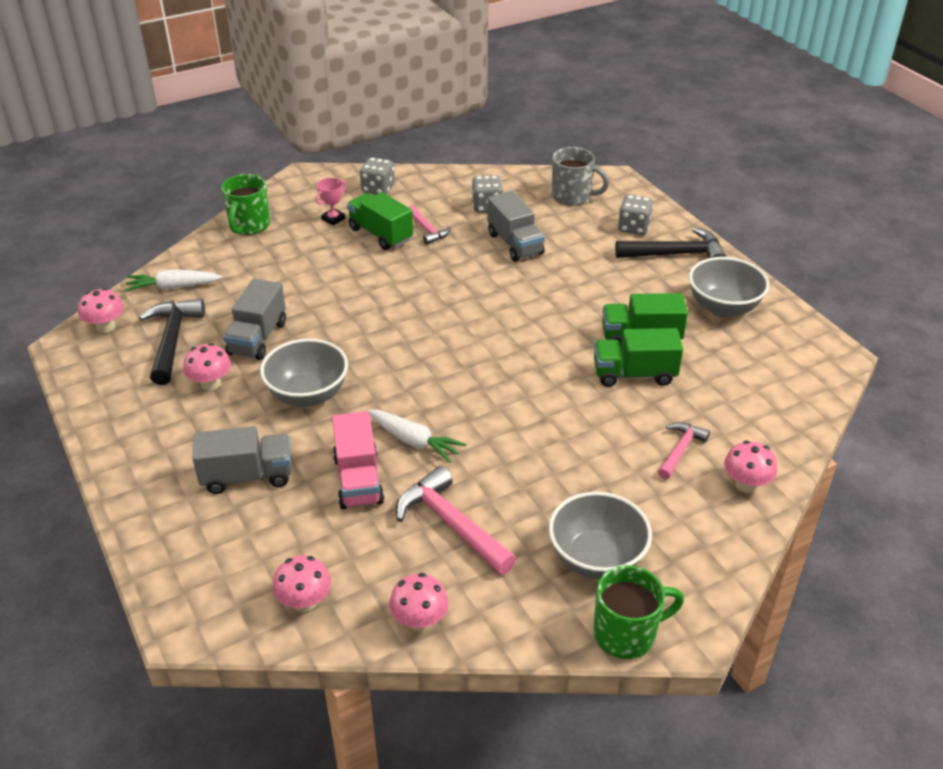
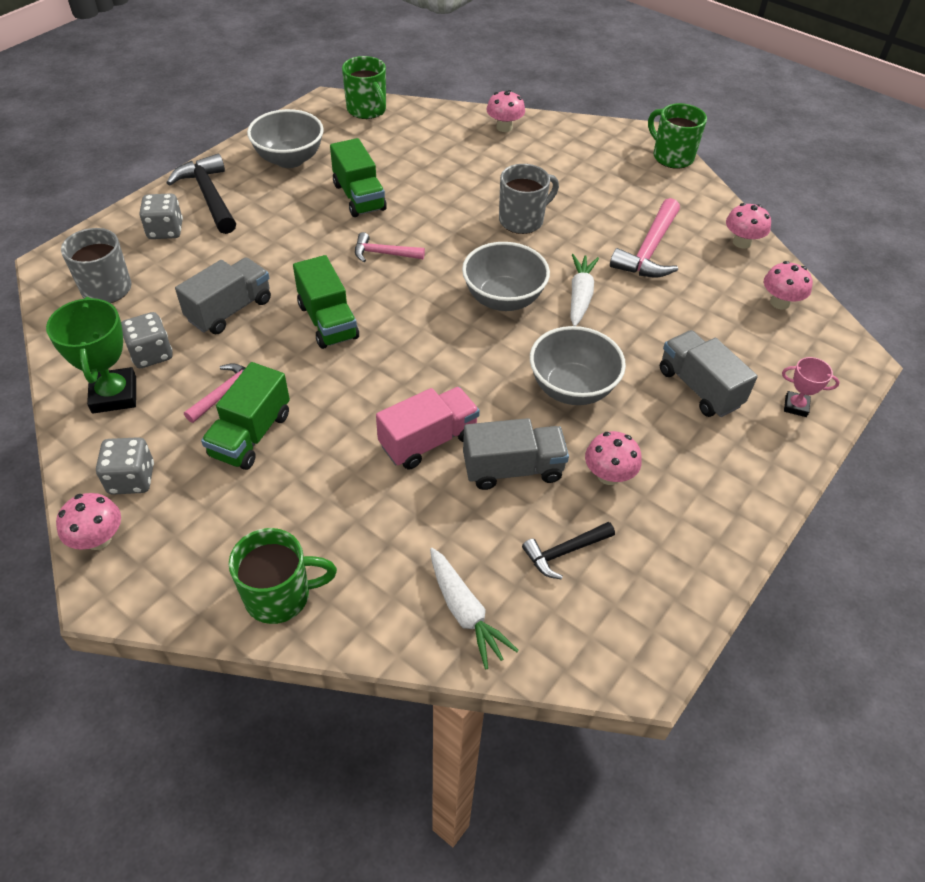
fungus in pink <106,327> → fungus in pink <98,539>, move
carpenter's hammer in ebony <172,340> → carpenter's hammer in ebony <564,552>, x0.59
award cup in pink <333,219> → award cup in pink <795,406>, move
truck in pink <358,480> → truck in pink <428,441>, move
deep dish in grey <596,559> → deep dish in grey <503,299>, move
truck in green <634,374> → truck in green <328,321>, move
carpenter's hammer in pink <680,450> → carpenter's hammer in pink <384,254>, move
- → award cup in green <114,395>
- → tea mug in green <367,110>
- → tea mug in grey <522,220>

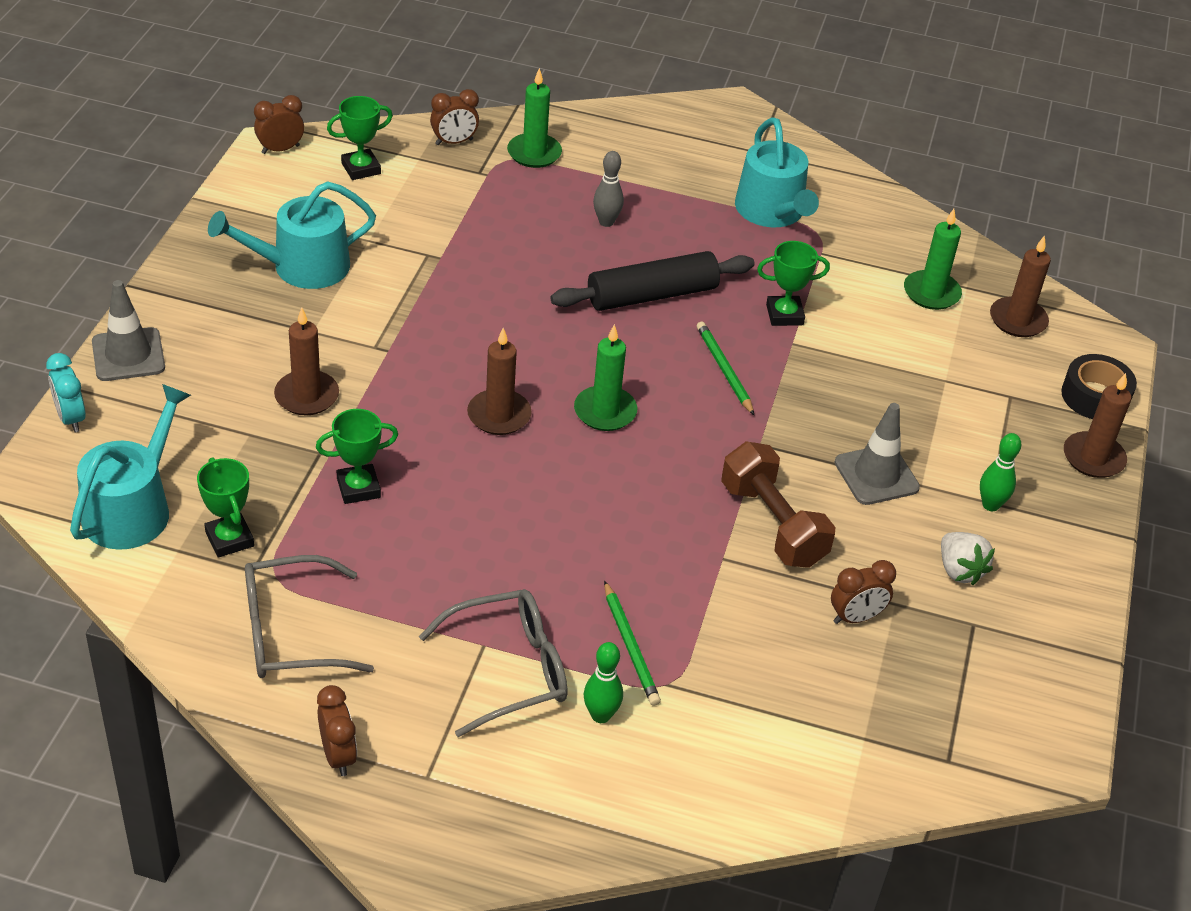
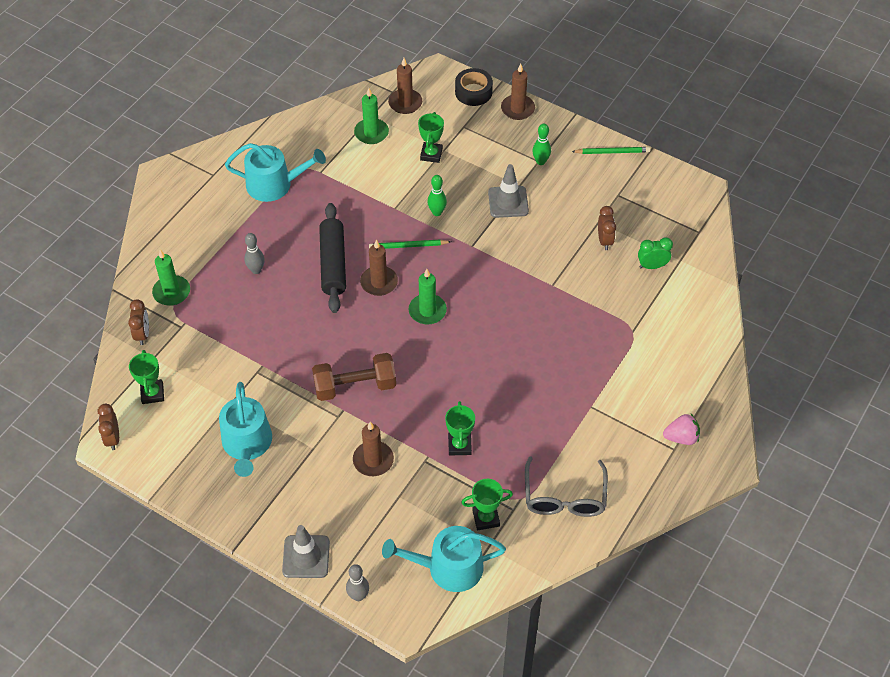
bedside clock in aqua <71,418> → tenpin in grey <358,596>
watering pot in aqua <132,508> → watering pot in aqua <448,568>, 45 degrees counterclockwise
bedside clock in dark brown <338,755> → -
glasses in grey <510,669> → -
wax candle in dark brown <499,415> → wax candle in dark brown <379,282>, move
tenpin in green <600,715> → tenpin in green <437,212>, move
wooden pencil in green <630,646> → wooden pencil in green <612,152>, move
free weight in dark brown <772,524> → free weight in dark brown <355,386>, move
award cup in green <784,315> → award cup in green <431,154>, move
strawberry in white <959,570> → -
- → bedside clock in green <652,266>
- → strawberry in pink <681,437>

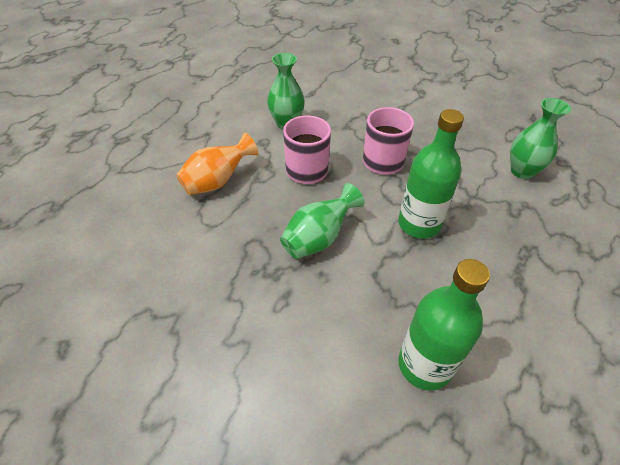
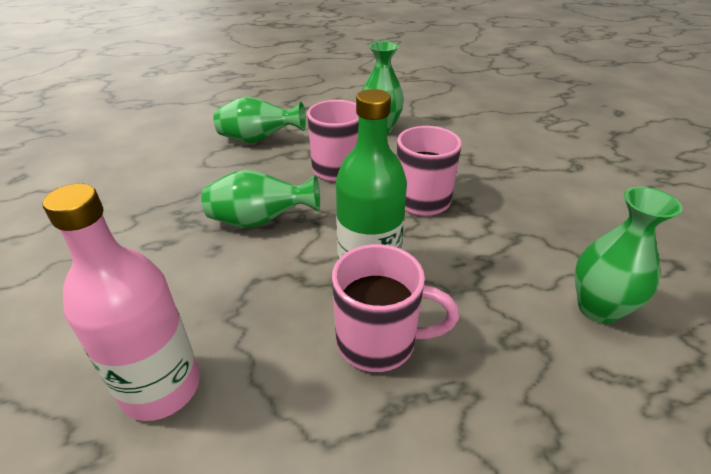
flower vase in orange-coloured <217,181> → flower vase in green <259,140>
bottle in green <424,365> → bottle in pink <161,387>
- → tea mug in pink <379,342>

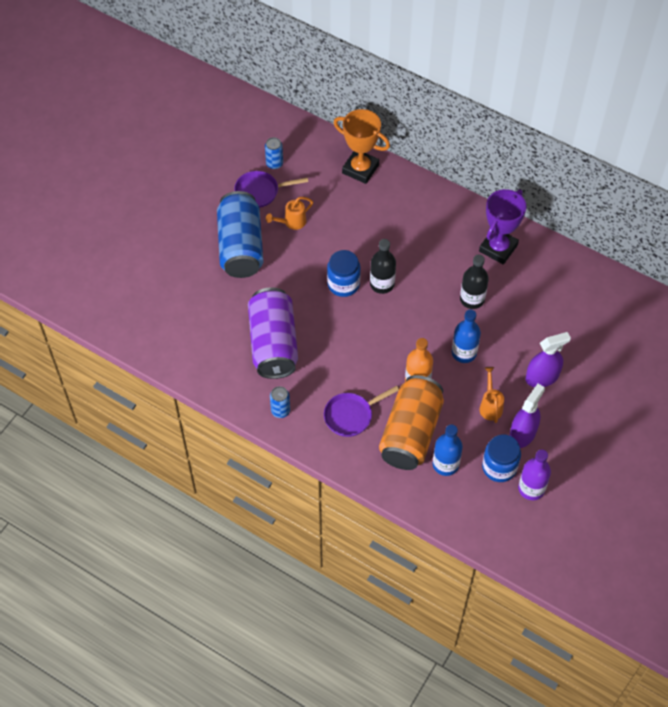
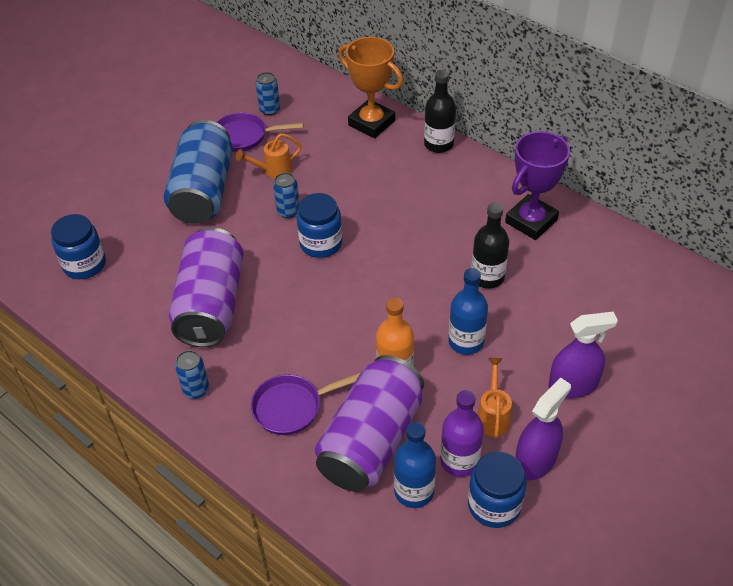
bottle in ebony <382,284> → bottle in ebony <438,144>, move
soda can in orange-coloured <411,433> → soda can in violet <371,440>
bottle in violet <531,488> → bottle in violet <459,461>, move
- → jar in cobalt <84,264>
- → soda can in cobalt <288,211>

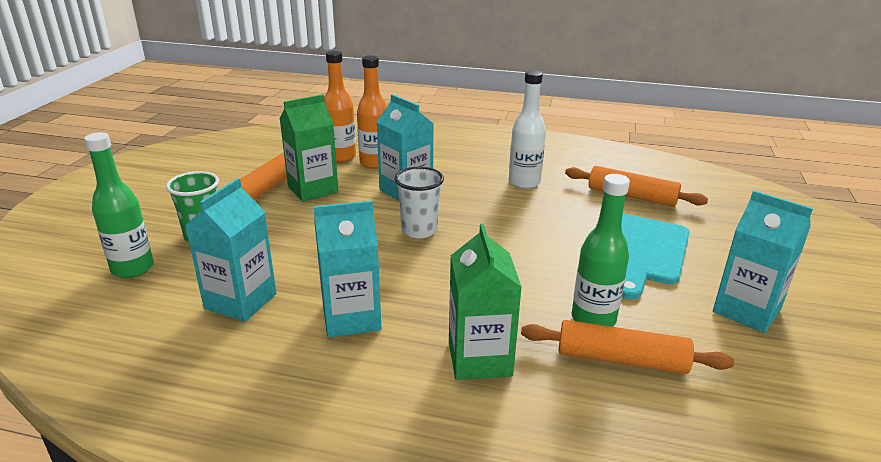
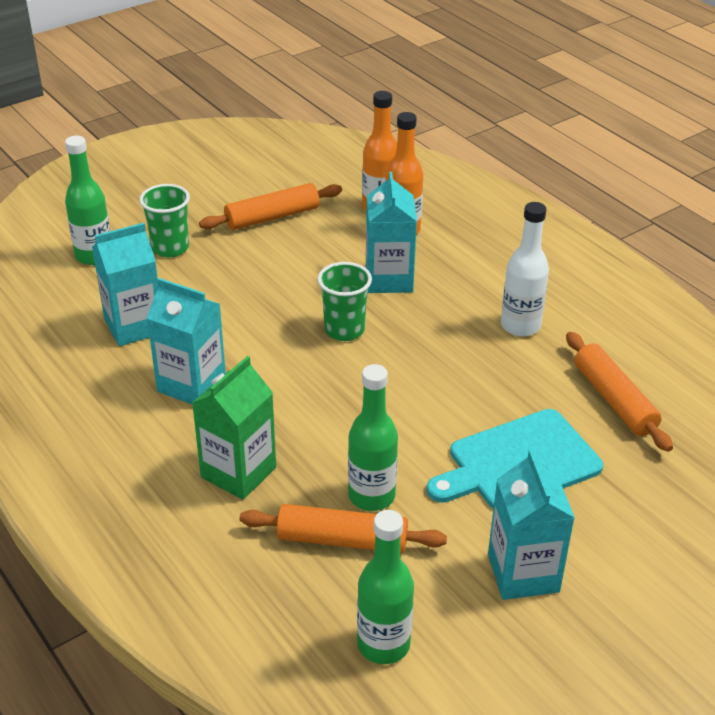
carton in green <313,189> → -
tumbler in white <419,230> → tumbler in green <344,330>
rolling pin in orange-coloured <621,359> → rolling pin in orange-coloured <342,540>, 45 degrees counterclockwise
- → bottle in green <383,644>

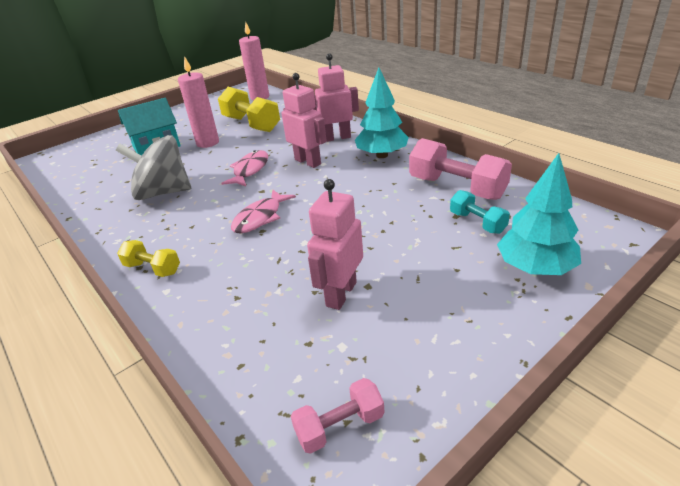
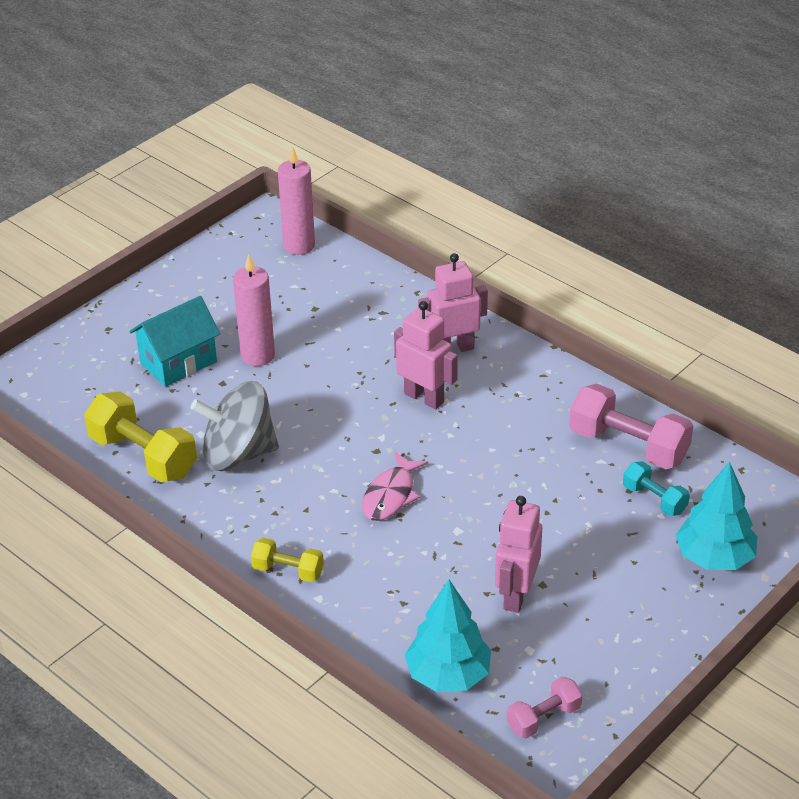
free weight in yellow <251,124> → free weight in yellow <143,456>, move
toy fish in pink <250,170> → -
tree in aqua <382,155> → tree in aqua <448,675>, move

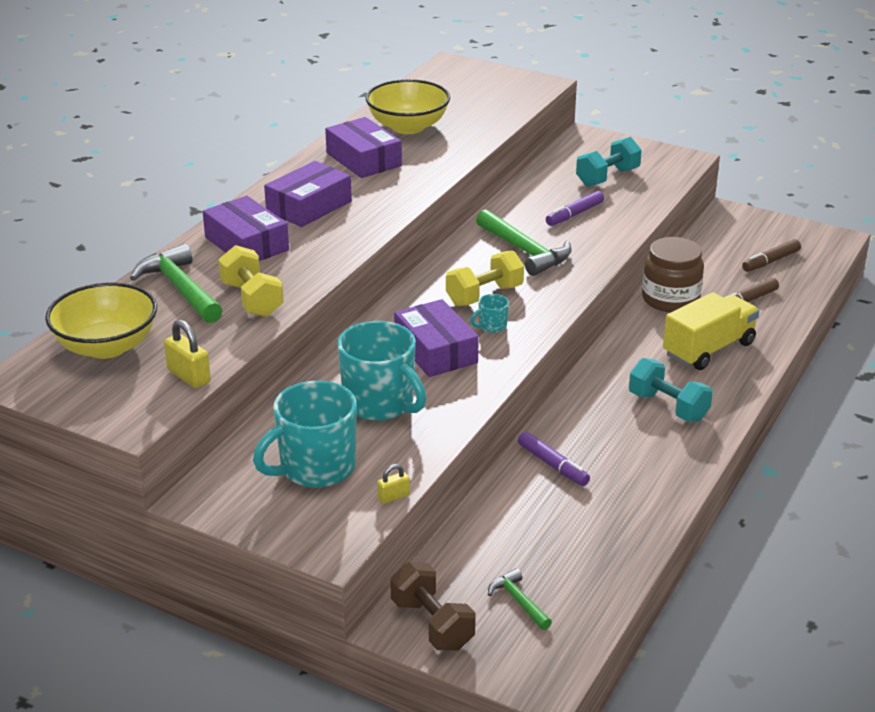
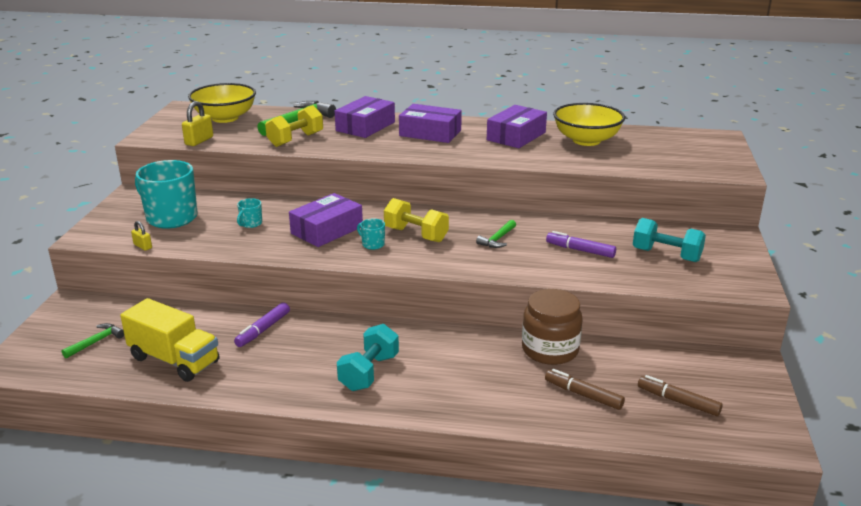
tea mug in aqua <380,403> → tea mug in aqua <251,224>, x0.43
free weight in dark brown <432,624> → -
carpenter's hammer in green <525,251> → carpenter's hammer in green <497,239>, x0.54
truck in yellow <708,349> → truck in yellow <174,360>, move

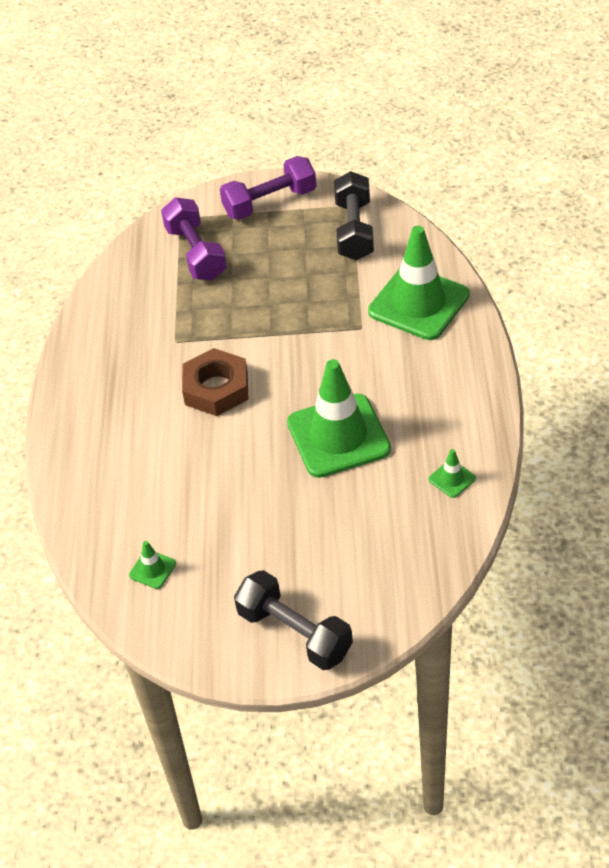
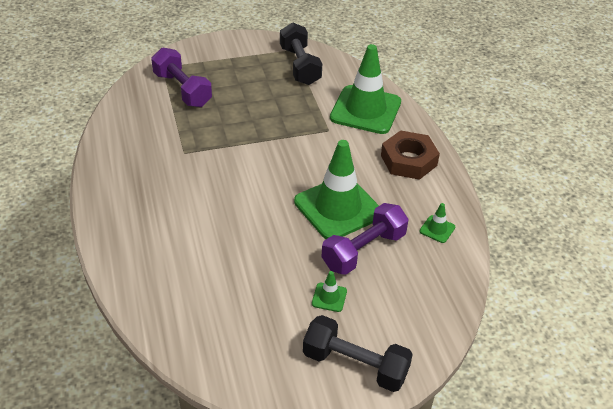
road cone in green <152,569> → road cone in green <329,297>, move
hex nut in dark brown <216,388> → hex nut in dark brown <409,160>, move
free weight in violet <270,202> → free weight in violet <364,250>, move

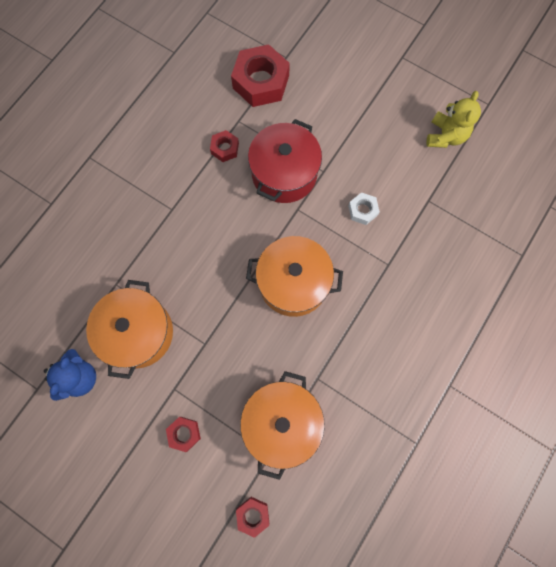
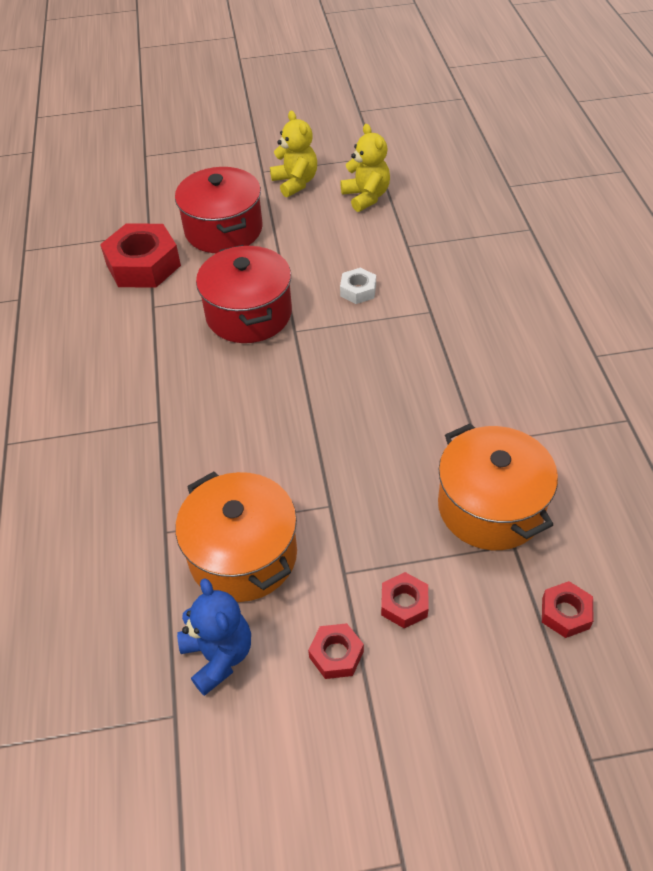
hex nut in crimson <225,148> → hex nut in crimson <336,654>, move
stockpot in orange-coloured <293,283> → -
- → stockpot in crimson <223,230>
- → teddy bear in yellow <295,183>

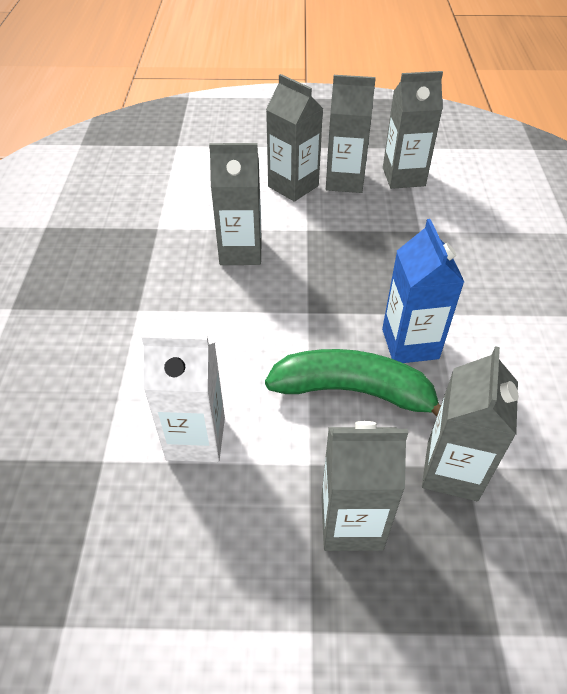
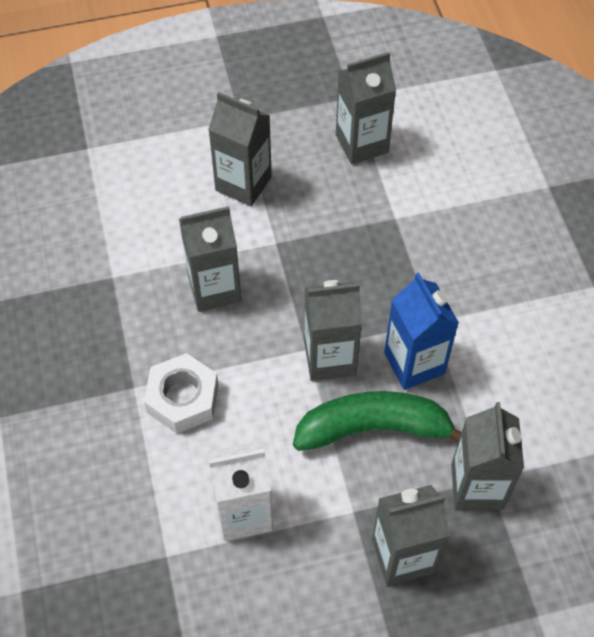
carton in grey <344,181> → carton in grey <330,358>, move
- → hex nut in white <183,398>

